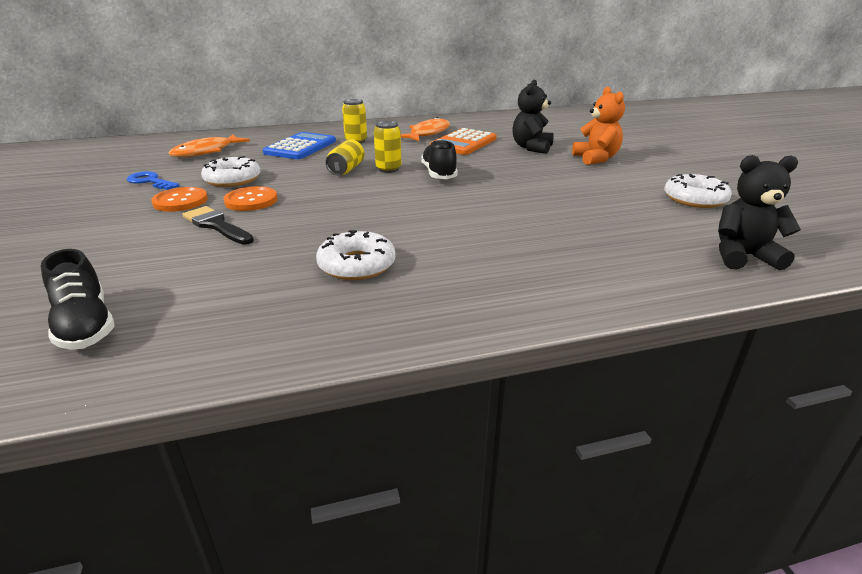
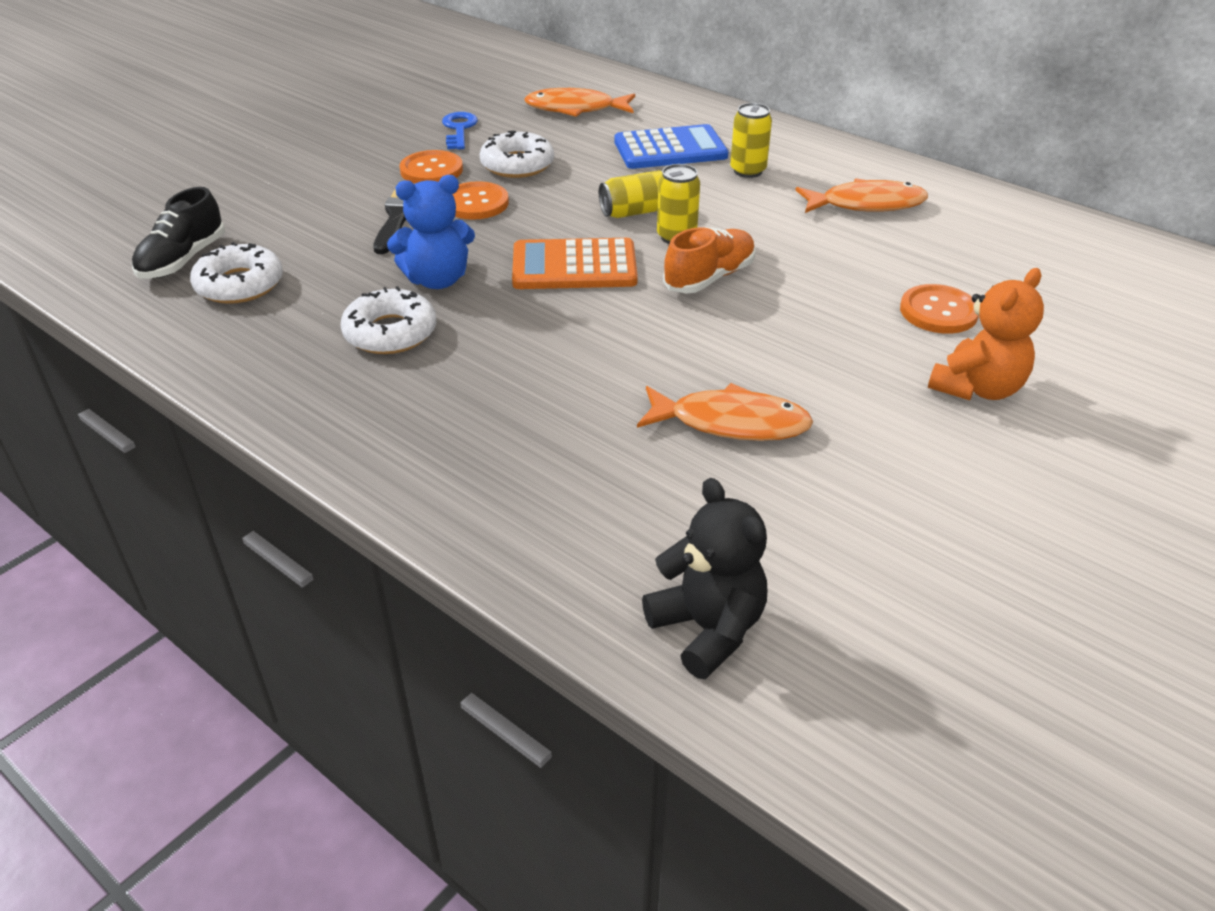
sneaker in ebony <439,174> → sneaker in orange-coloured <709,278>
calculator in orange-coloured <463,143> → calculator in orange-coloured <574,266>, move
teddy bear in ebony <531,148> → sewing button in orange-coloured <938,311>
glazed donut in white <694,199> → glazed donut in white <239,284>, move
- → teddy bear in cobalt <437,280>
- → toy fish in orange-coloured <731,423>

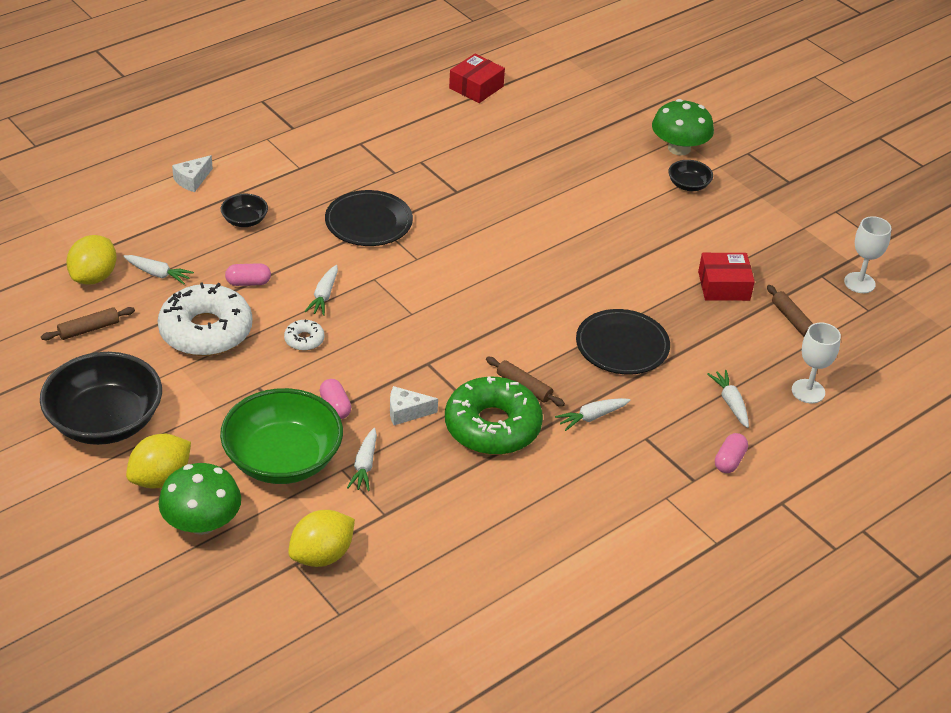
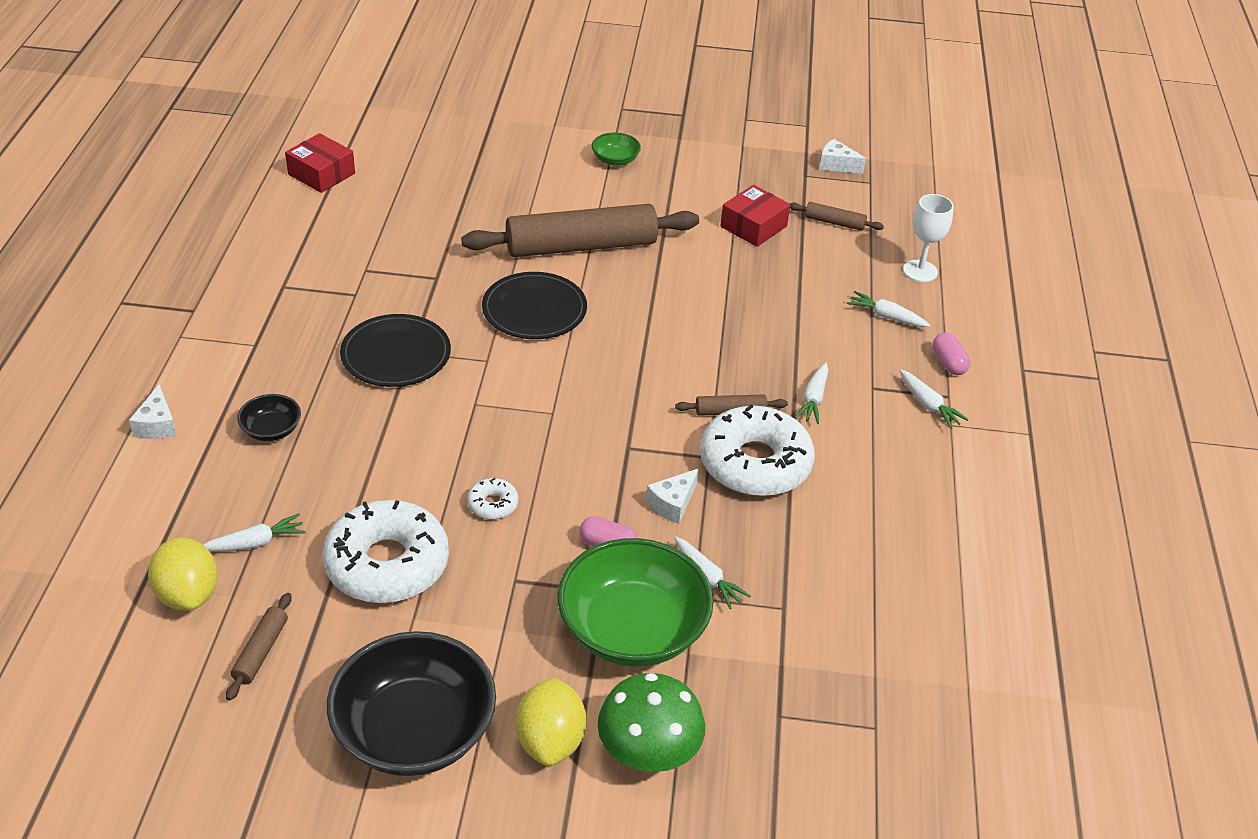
pill shape in pink <248,282> → -
citrus fruit in yellow <322,555> → -
root vegetable in white <324,296> → root vegetable in white <928,405>, move
glazed donut in green <492,426> → glazed donut in white <755,463>
parcel in crimson <476,87> → parcel in crimson <321,174>, 45 degrees counterclockwise
plate in ebony <622,345> → plate in ebony <534,310>, move
fungus in green <679,148> → -
deep dish in ebony <688,185> → deep dish in green <615,160>
chalice in white <859,283> → cheese in white <836,165>
- → rolling pin in dark brown <581,246>

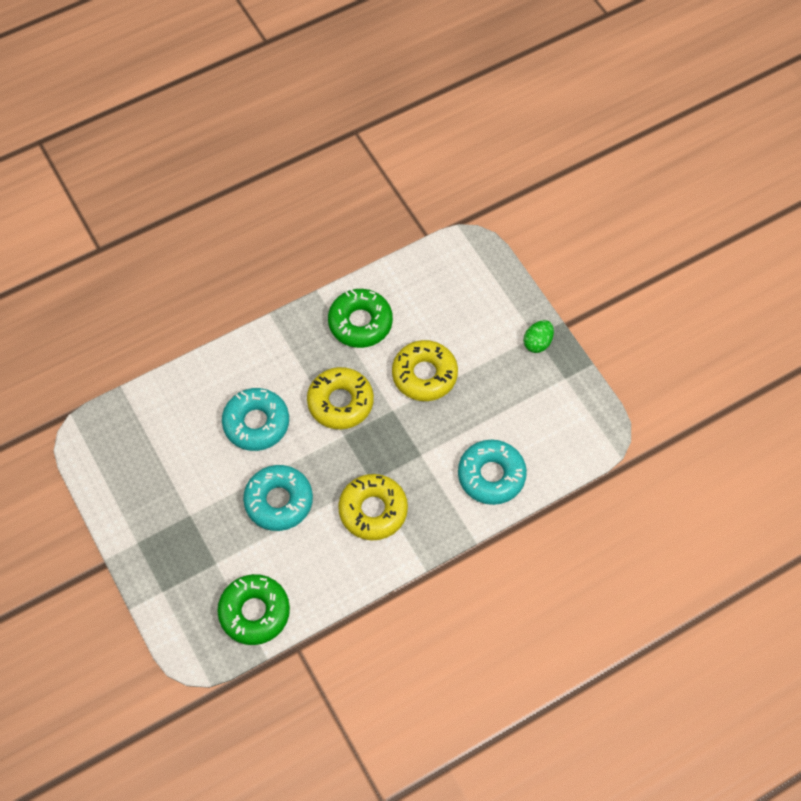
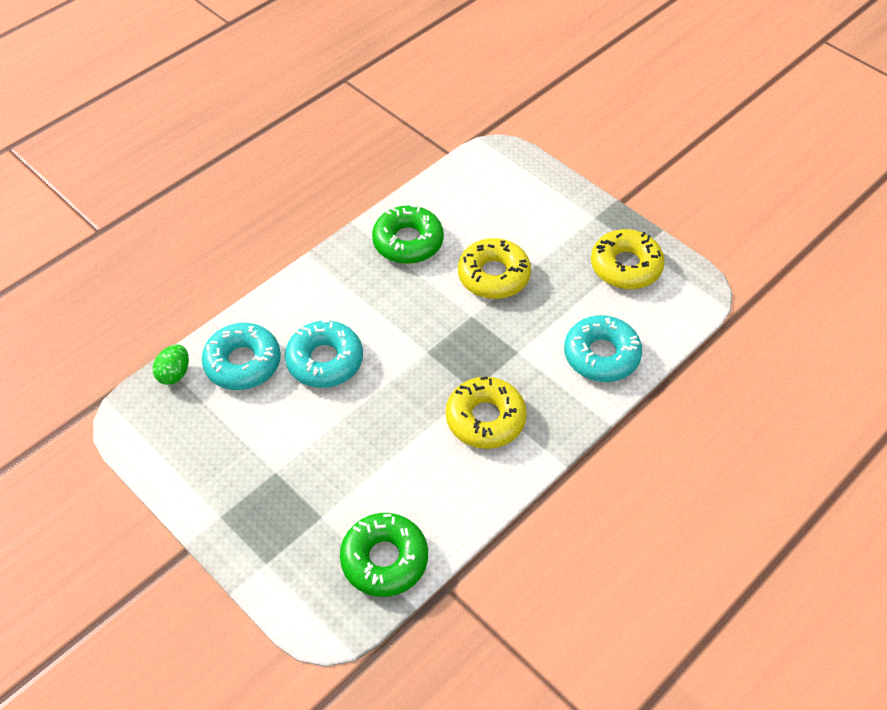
glazed donut in aqua <278,501> → glazed donut in aqua <243,363>, move
glazed donut in yellow <340,402> → glazed donut in yellow <626,266>, move
egg in green <537,343> → egg in green <174,374>, move

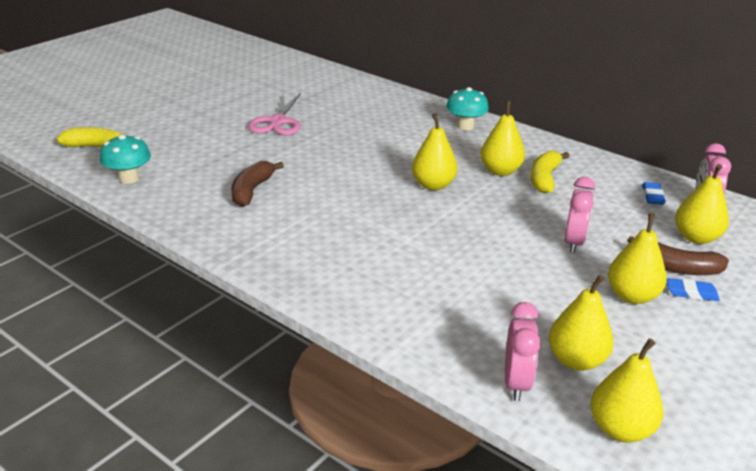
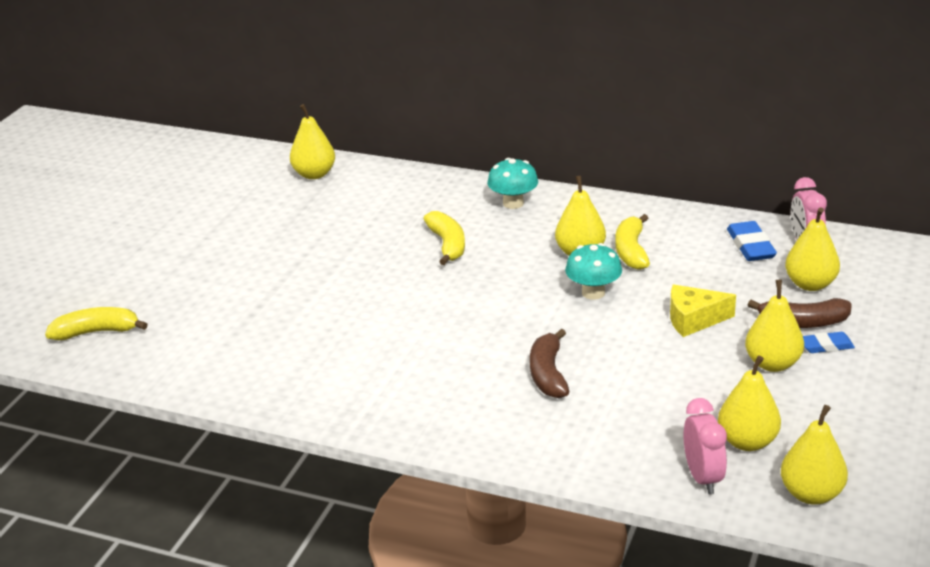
fungus in aqua <129,178> → fungus in aqua <593,293>, move
banana in dark brown <252,190> → banana in dark brown <548,374>, move
scissors in pink <278,122> → -
toy pear in yellow <433,185> → toy pear in yellow <314,174>, move
bedside clock in pink <574,242> → cheese in yellow <693,320>
eraser in cobalt <652,196> → eraser in cobalt <750,246>, x1.55
- → banana in yellow <447,245>

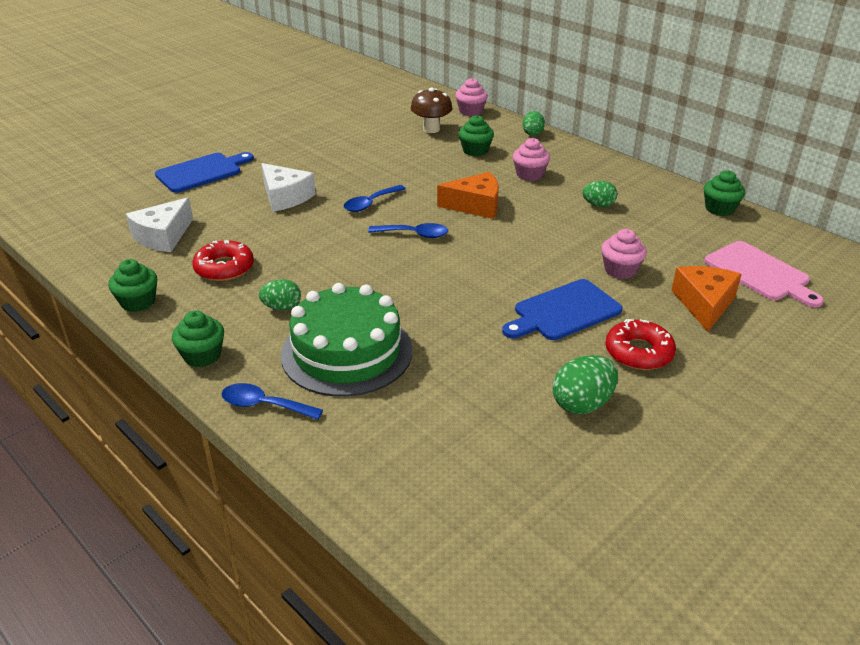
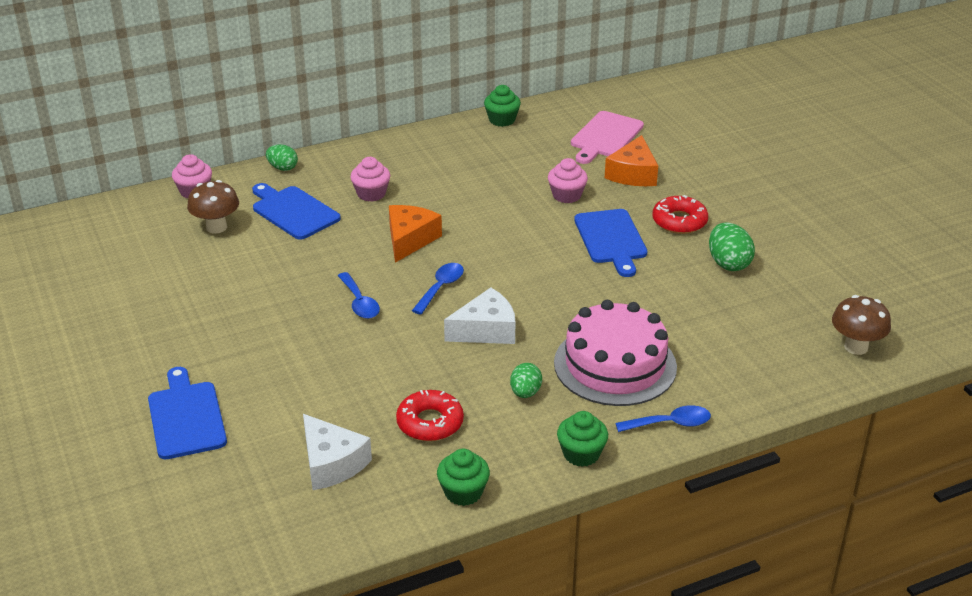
spoon in cobalt <264,405> → spoon in cobalt <670,424>, 135 degrees counterclockwise
cheese in white <285,197> → cheese in white <486,330>, move
cake in green <347,352> → cake in pink <615,365>
fairy cake in green <475,150> → chopping board in cobalt <293,212>
egg in green <598,205> → -
cheese in orange-coloured <704,304> → cheese in orange-coloured <633,174>, 105 degrees counterclockwise
chopping board in pink <760,273> → chopping board in pink <605,137>, 135 degrees clockwise
- → fungus in dark brown <856,347>

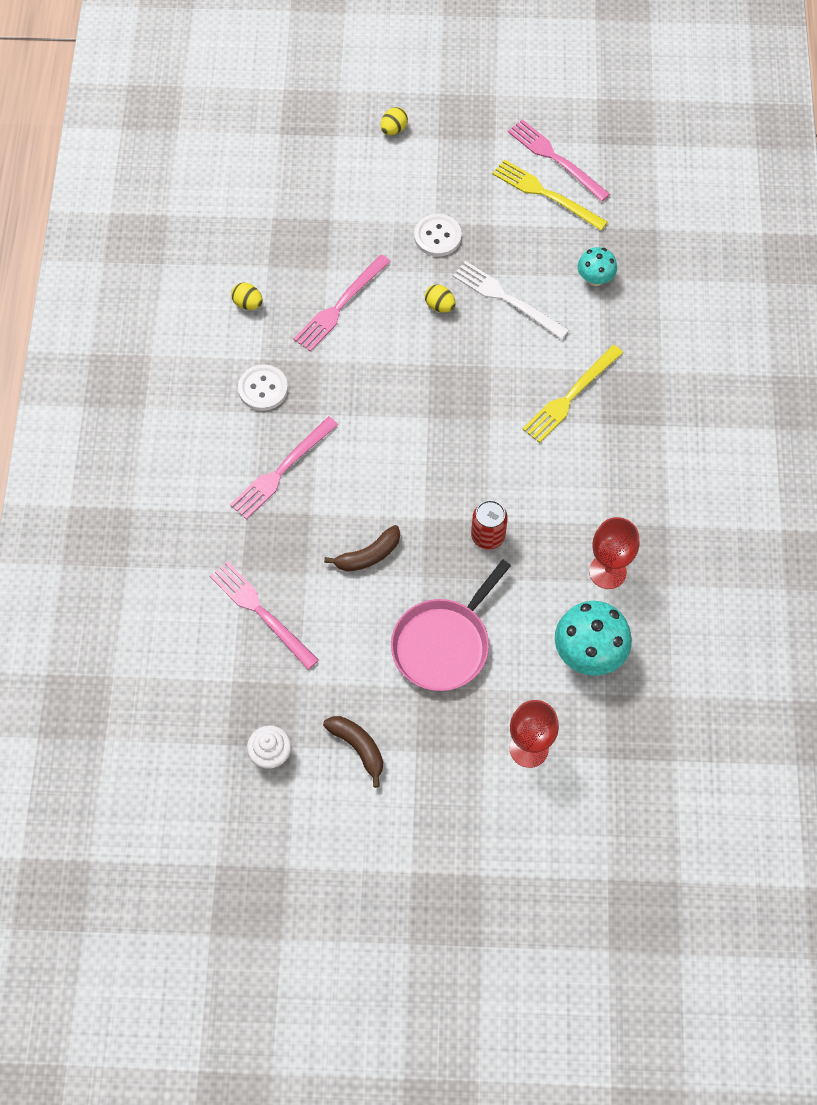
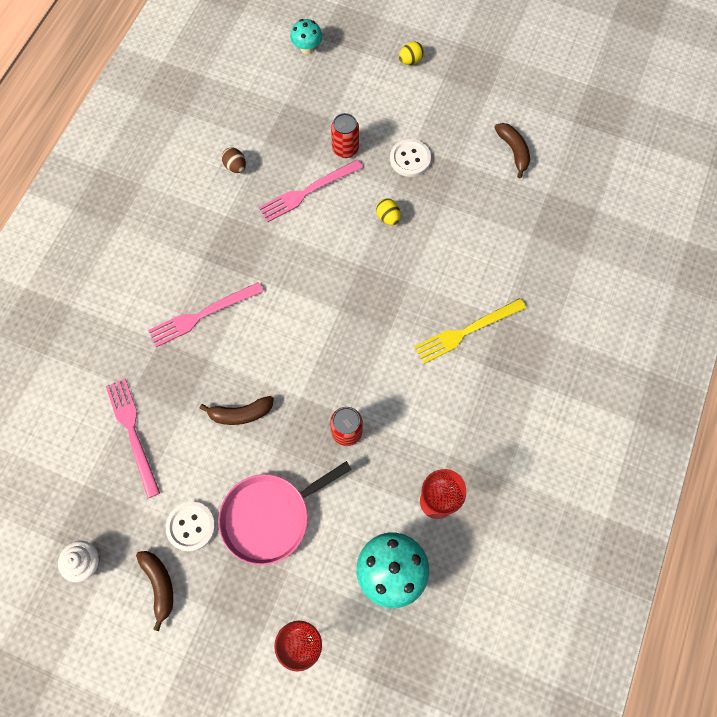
egg in yellow <248,303> → egg in dark brown <235,167>
sewing button in white <263,389> → sewing button in white <191,526>, move
table fork in white <506,299> → -
table fork in yellow <546,194> → banana in dark brown <513,151>
table fork in pink <555,159> → -
fungus in aqua <595,278> → fungus in aqua <307,48>, move
- → soda can in crimson <345,149>

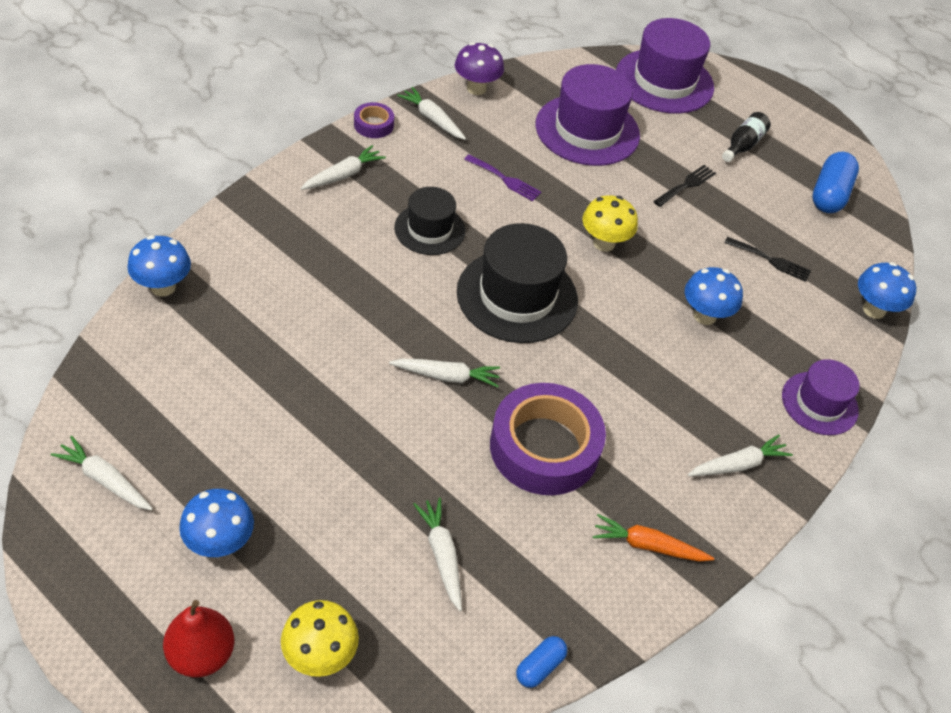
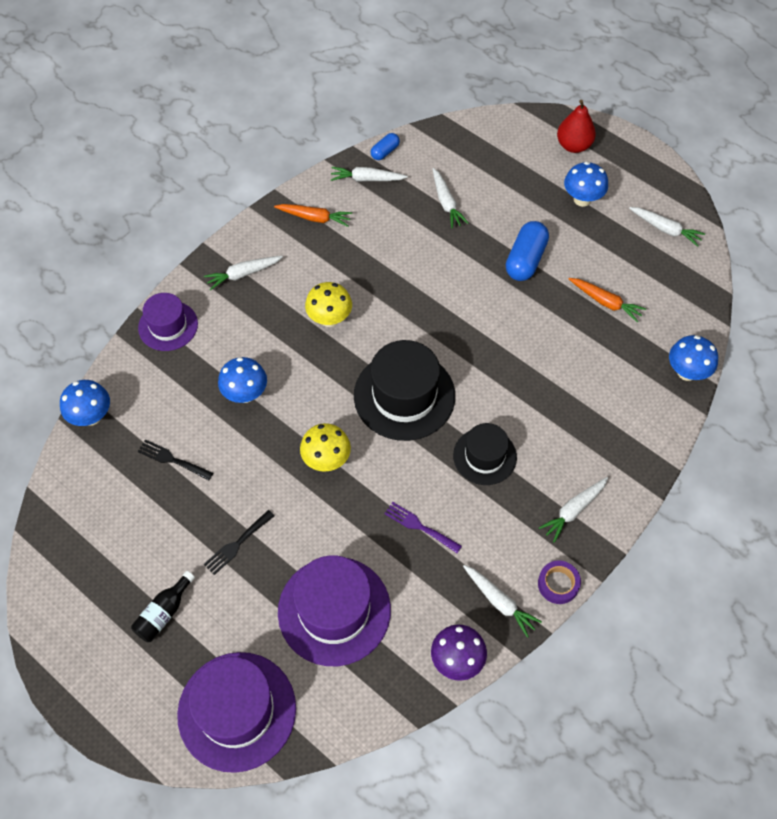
fungus in yellow <320,656> → fungus in yellow <329,319>, move
root vegetable in white <446,376> → root vegetable in white <367,179>, move
tape in violet <544,447> → -
pill shape in cobalt <829,194> → pill shape in cobalt <525,260>, move
- → root vegetable in orange-coloured <605,302>

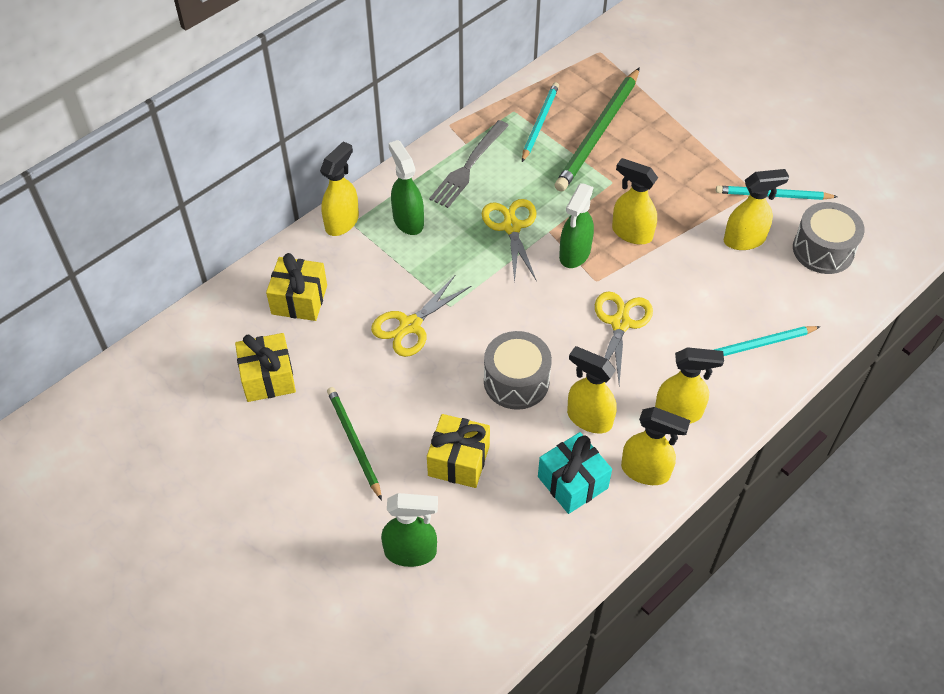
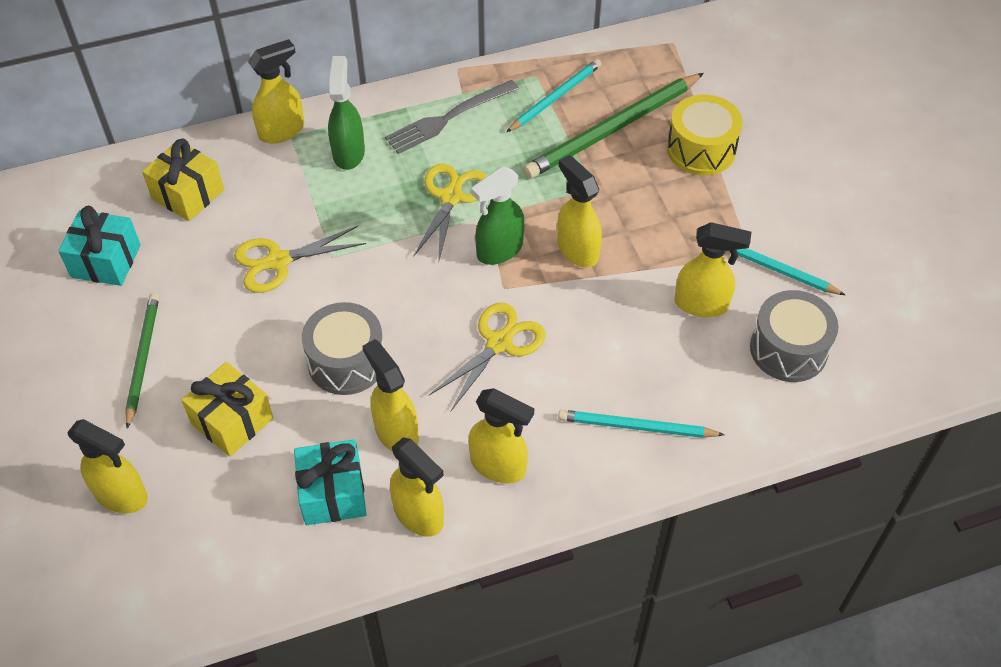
present in yellow <268,378> → present in aqua <106,261>
spray cleaner in green <411,552> → spray cleaner in yellow <122,495>
- → toy drum in yellow <701,149>

